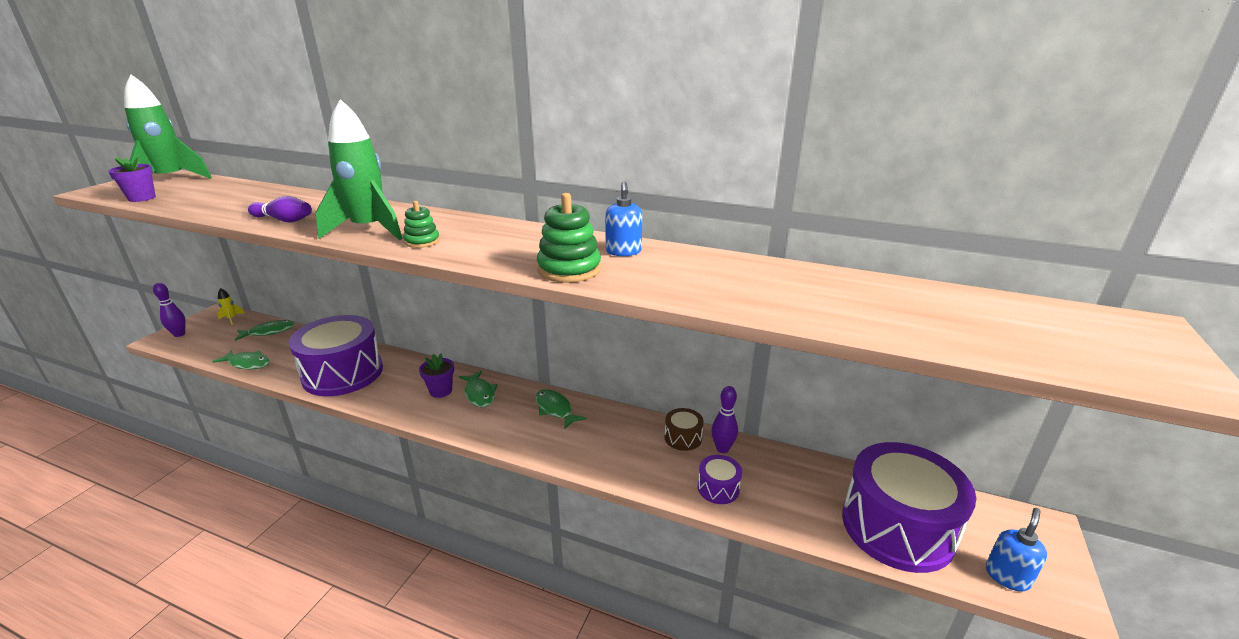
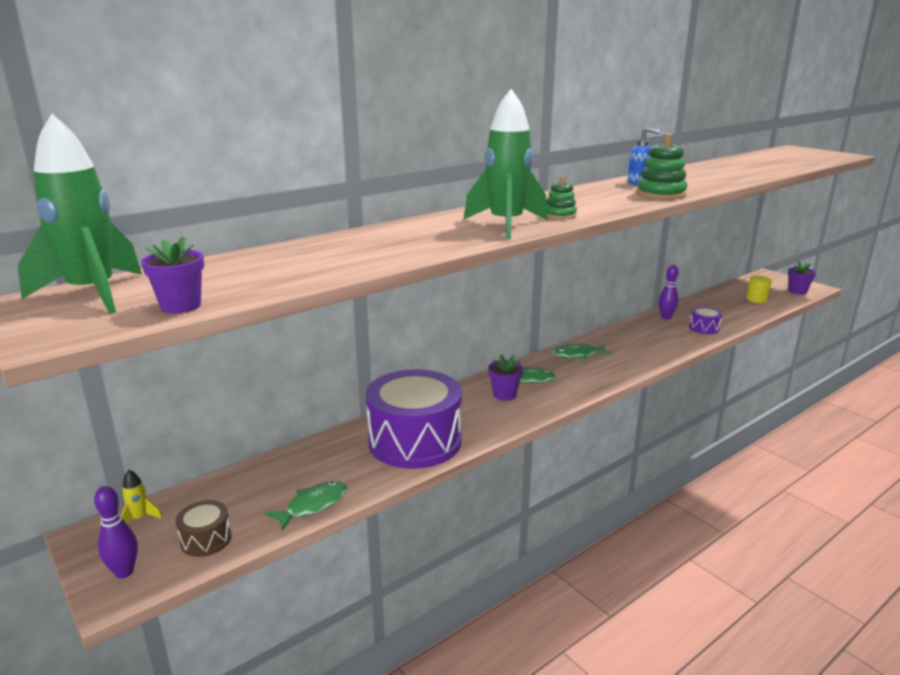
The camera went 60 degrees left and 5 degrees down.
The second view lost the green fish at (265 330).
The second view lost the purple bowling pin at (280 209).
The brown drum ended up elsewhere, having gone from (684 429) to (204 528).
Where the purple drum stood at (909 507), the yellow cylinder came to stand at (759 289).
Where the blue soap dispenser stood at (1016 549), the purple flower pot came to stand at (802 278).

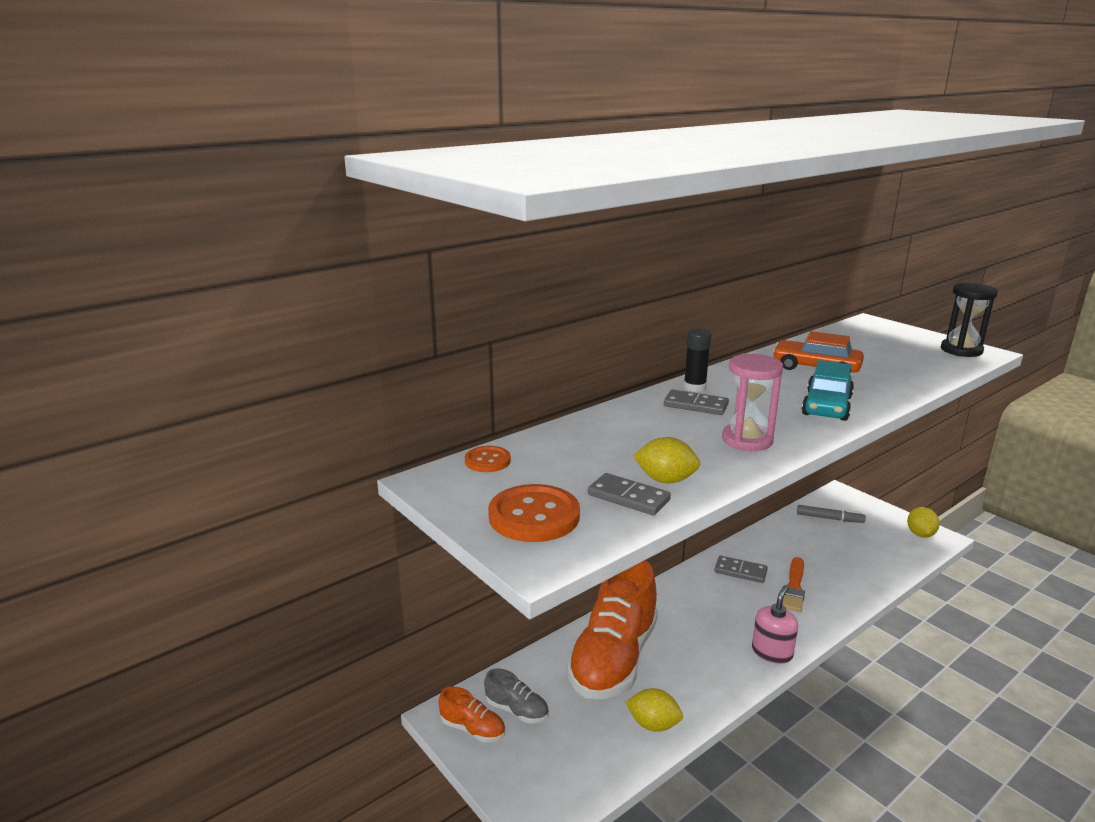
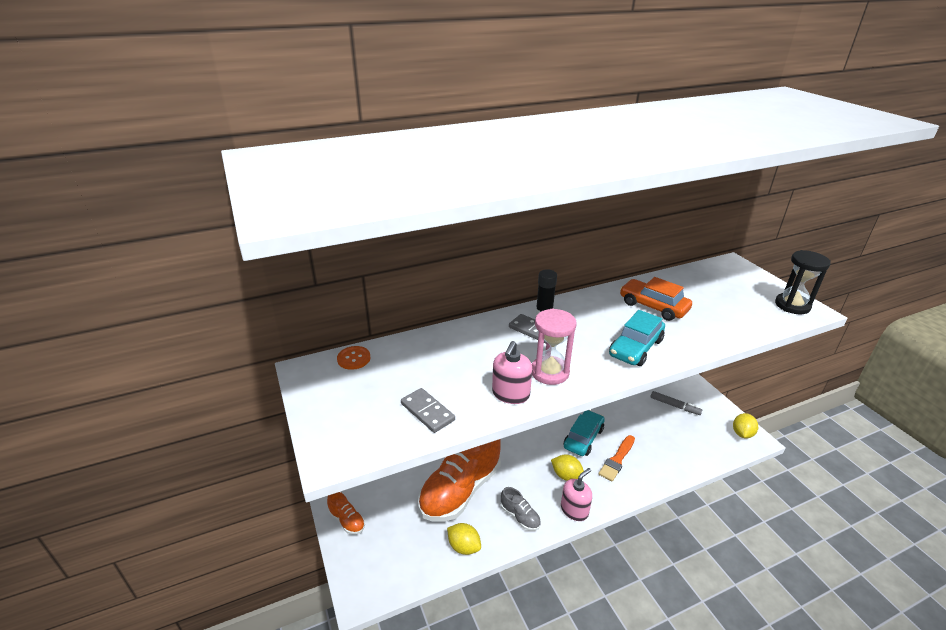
The camera went 15 degrees right and 10 degrees up.
The grey shoe ended up elsewhere, having gone from (516 695) to (521 509).
The second view lost the orange button at (534 513).
The yellow lemon ended up elsewhere, having gone from (667 460) to (567 468).
Where the grey domino stood at (741 569), the turquoise car came to stand at (584 433).
The second view gained the pink soap dispenser at (512 372).

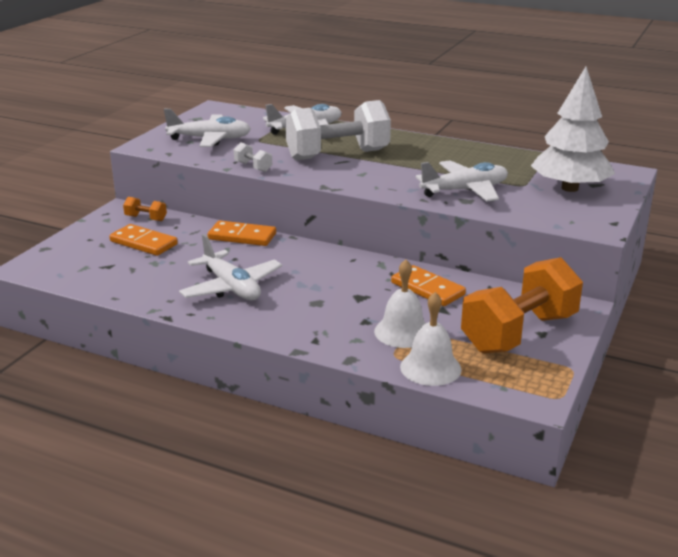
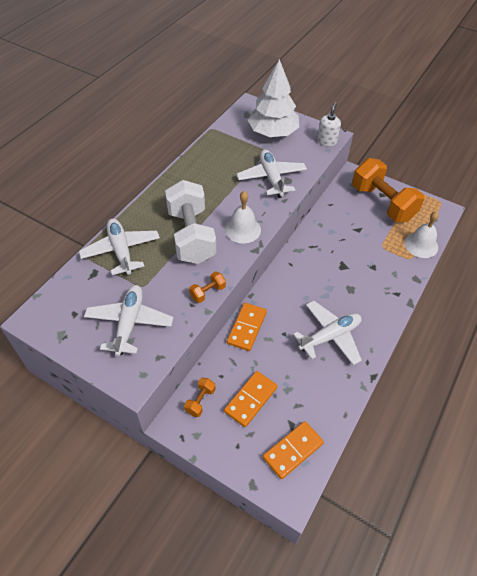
The camera went 85 degrees left and 25 degrees up.
What was the white dumbbell at (253 157) turned into the orange dumbbell at (207 287).
The white bell ended up elsewhere, having gone from (400 303) to (243 217).
The orange domino ended up elsewhere, having gone from (428 285) to (293 450).
The second view gained the white soap dispenser at (329 124).

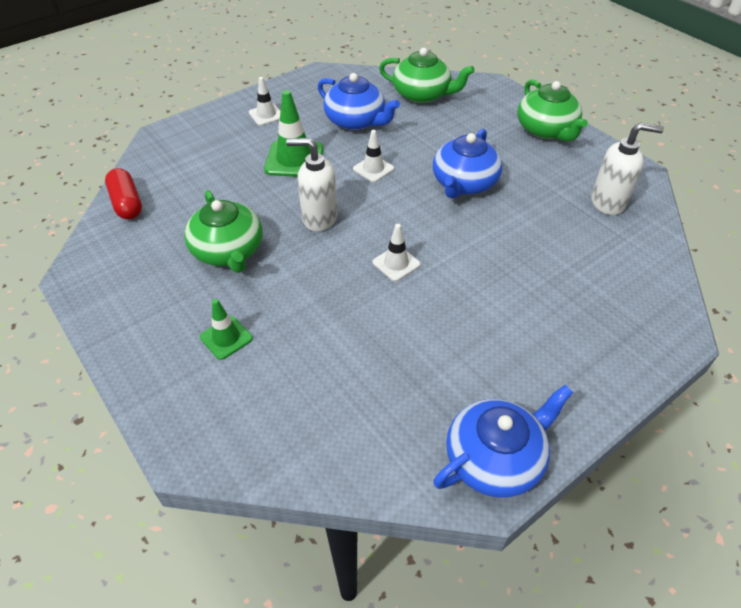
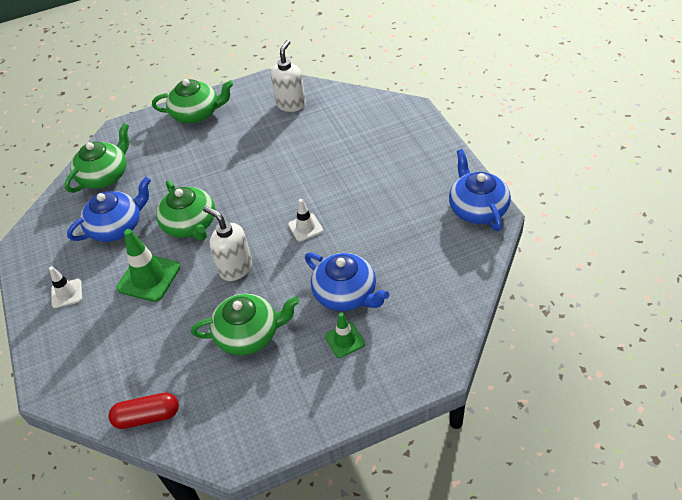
The camera went 70 degrees left and 0 degrees up.
The white soap dispenser at (311 185) ended up facing another way, 105 degrees clockwise from before.
Where the white traffic cone stood at (373 156), the green teapot came to stand at (185 210).
The blue teapot ended up elsewhere, having gone from (467 163) to (347 281).

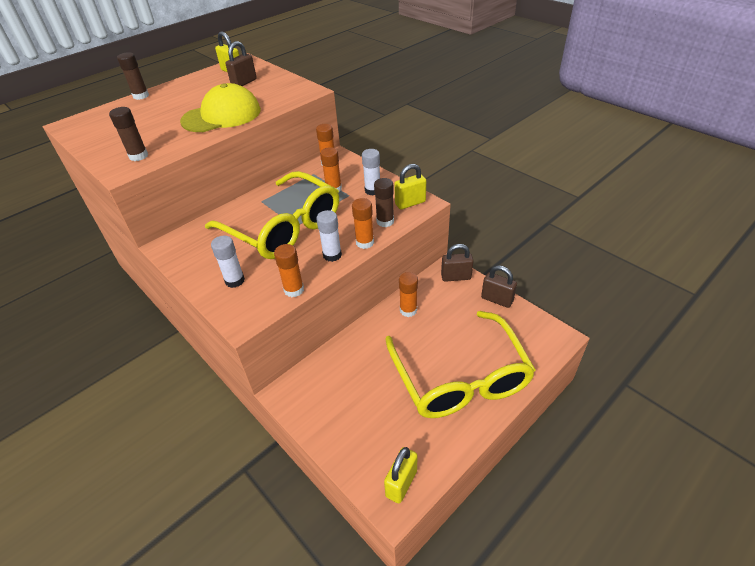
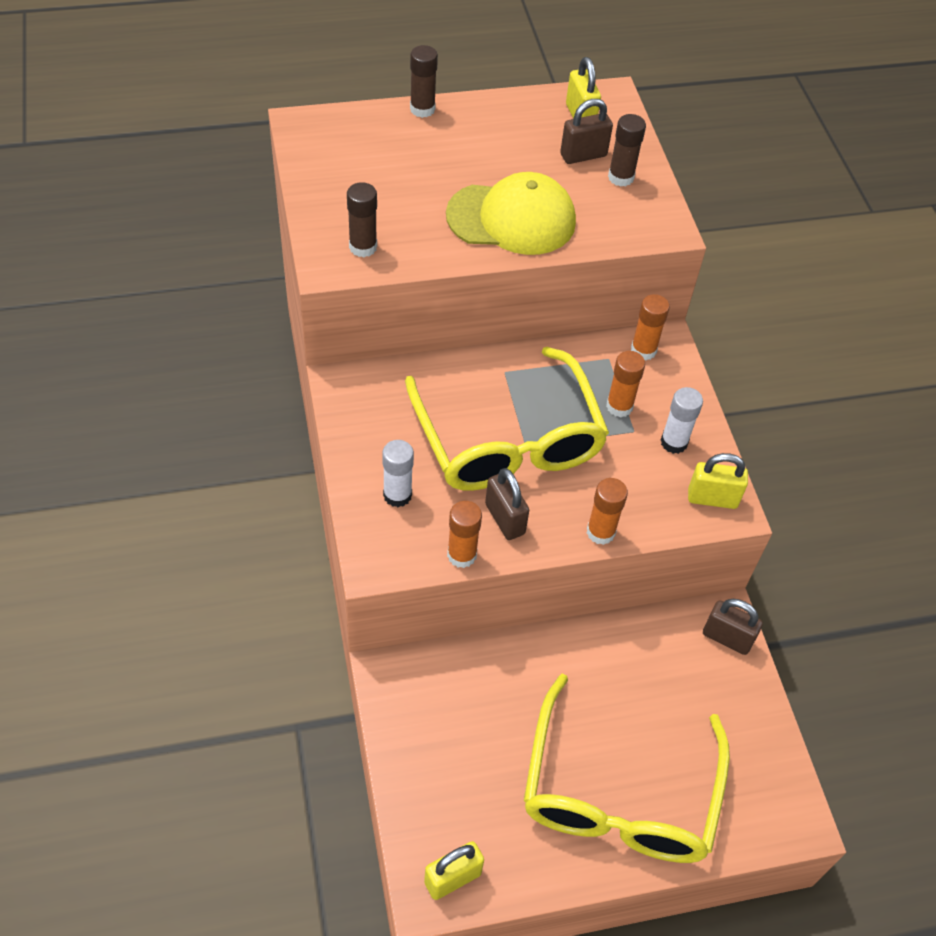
The camera went 25 degrees right and 10 degrees up.
The second view lost the white glue stick at (329 236).
The brown glue stick ended up elsewhere, having gone from (384 202) to (627 150).
The second view lost the orange glue stick at (408 294).
The brown padlock ended up elsewhere, having gone from (499 286) to (507 504).

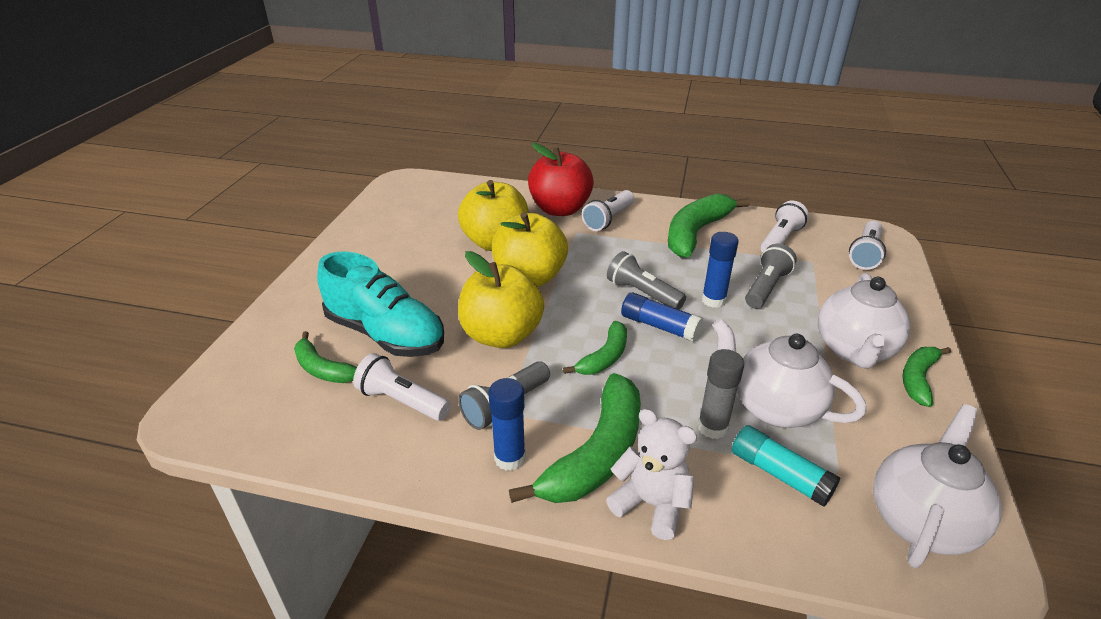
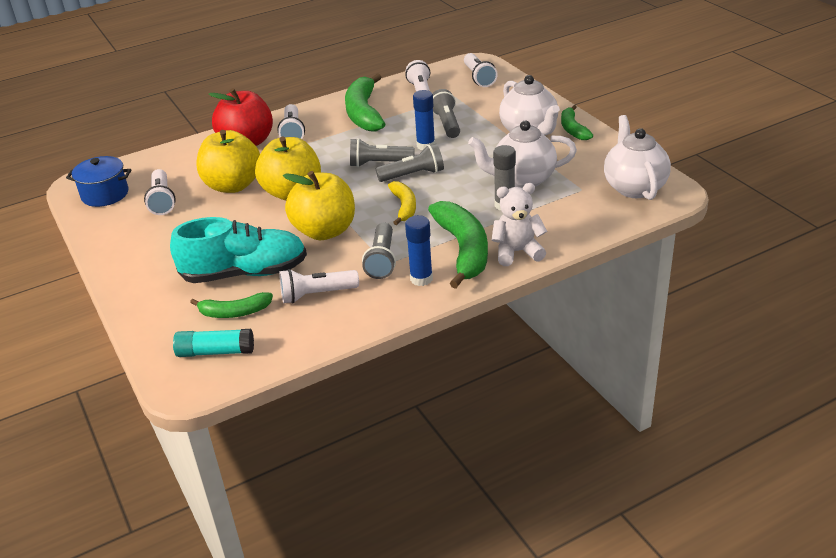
The camera went 40 degrees left and 0 degrees up.
What was the green banana at (595 348) turned into the yellow banana at (402 203).
Where the blue glue stick stood at (662 317), the grey flashlight came to stand at (410 163).
The turquoise glue stick ended up elsewhere, having gone from (786 466) to (213 343).
The second view gained the blue pot at (98 181).
The second view gained the white flashlight at (160 192).

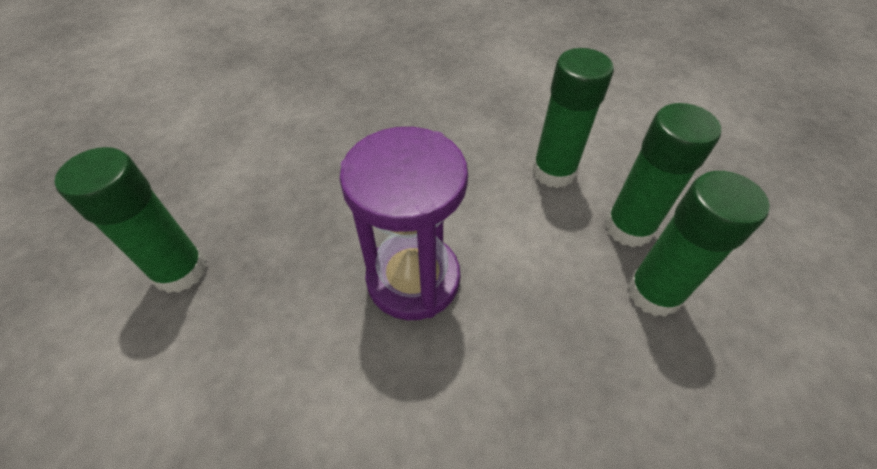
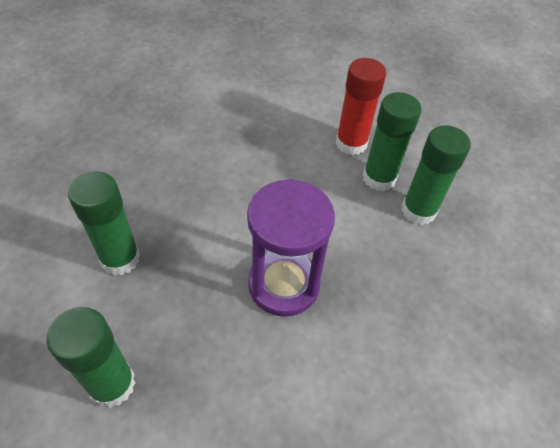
The camera went 40 degrees left and 0 degrees up.
The green glue stick ended up elsewhere, having gone from (573 118) to (104 223).
The second view gained the red glue stick at (361 107).

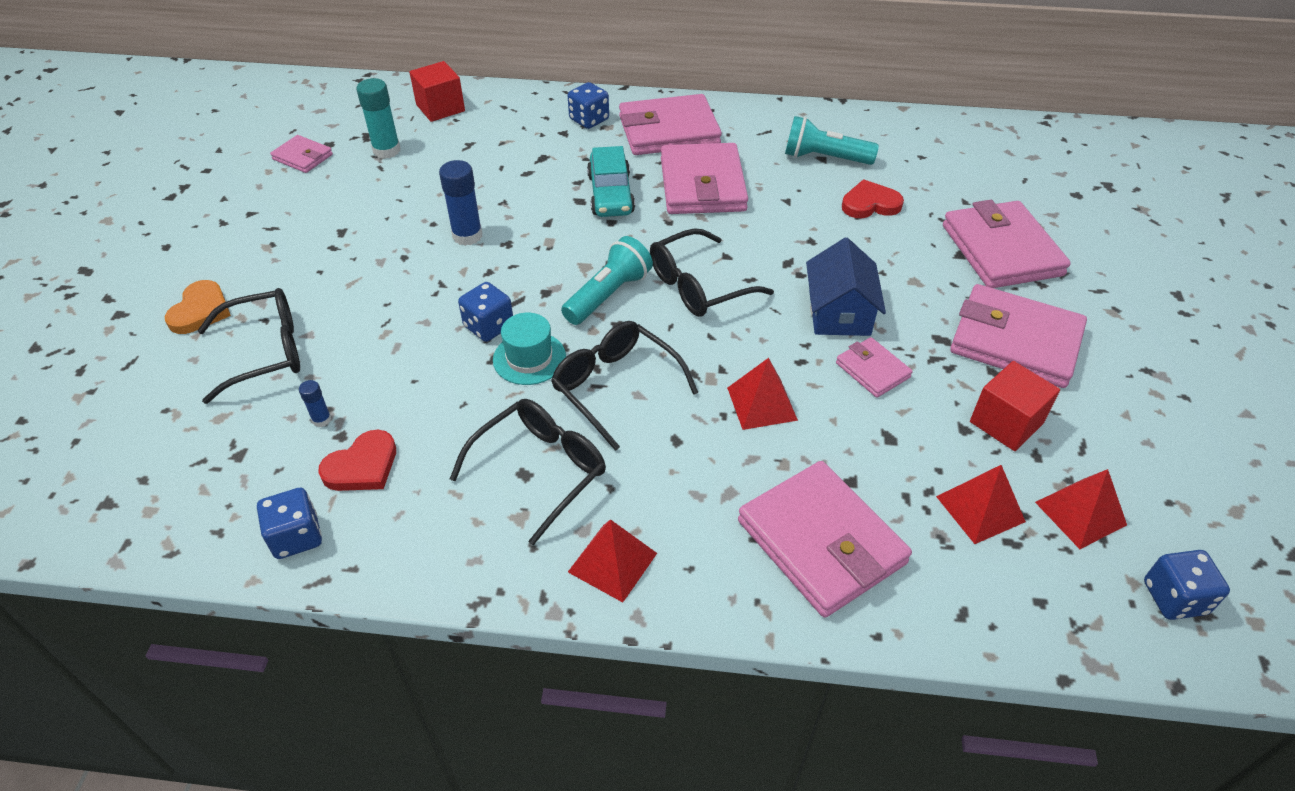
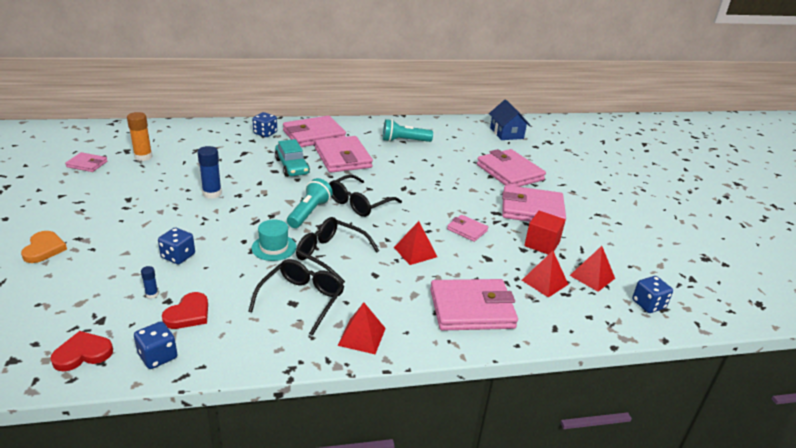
The camera went 20 degrees left and 15 degrees down.
The second view lost the black glasses at (248 346).
What was the turquoise glue stick at (378 118) turned into the orange glue stick at (140 136).
The second view lost the red cube at (437 91).
The blue dice ended up elsewhere, having gone from (485 312) to (176 246).
The pink wallet at (825 539) ended up facing another way, 45 degrees counterclockwise from before.
The blue house ended up elsewhere, having gone from (846 287) to (509 120).
The red heart ended up elsewhere, having gone from (873 199) to (81 351).

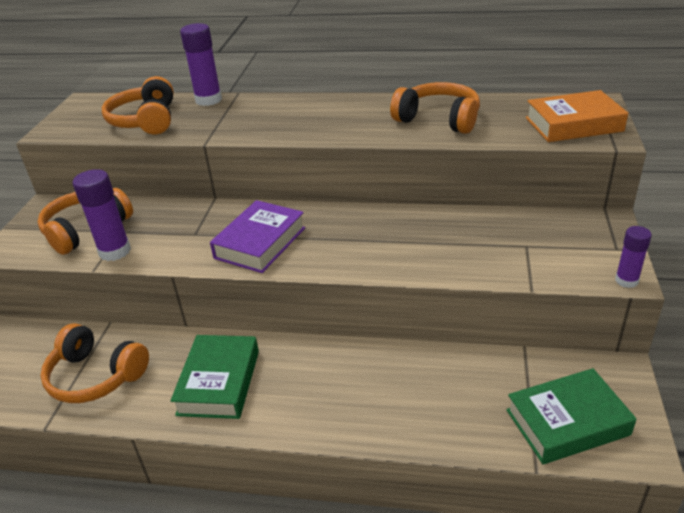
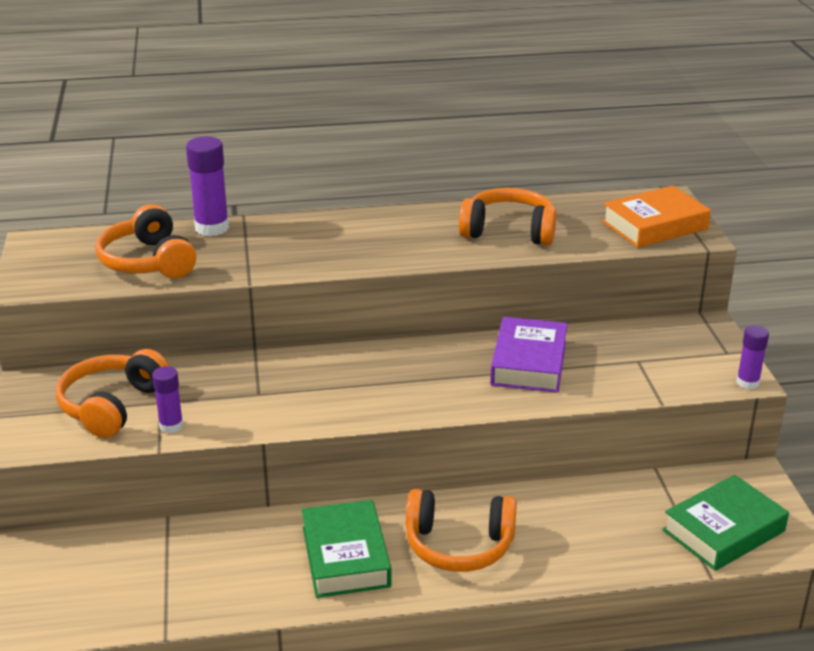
The camera went 20 degrees left and 5 degrees down.
The orange headphones ended up elsewhere, having gone from (94 363) to (461 530).
The size of the purple glue stick at (101 215) changed by a factor of 0.61.
The purple book ended up elsewhere, having gone from (257 236) to (528 355).

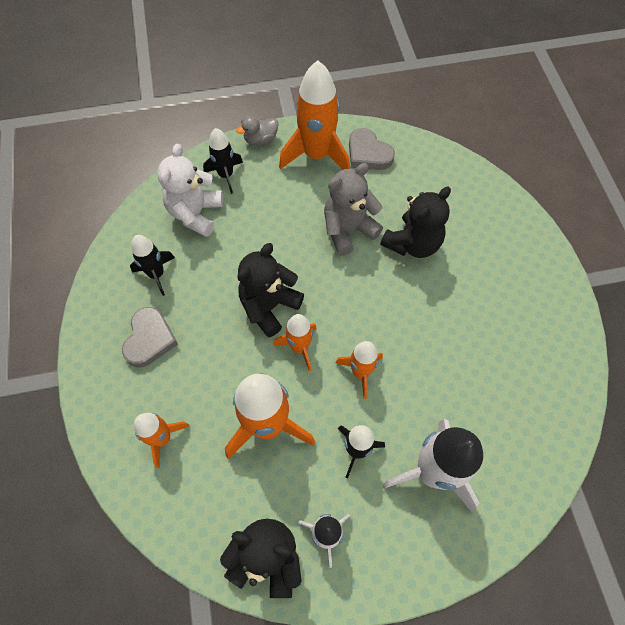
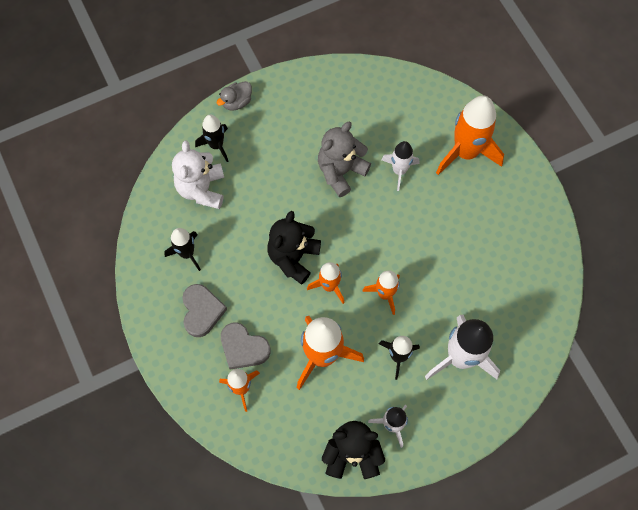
The camera went 15 degrees left and 5 degrees up.
The orange rocket ended up elsewhere, having gone from (314 115) to (470 135).
The grey heart ended up elsewhere, having gone from (372 149) to (246 346).
Where the black teddy bear stood at (415 222), the white rocket came to stand at (400 166).

